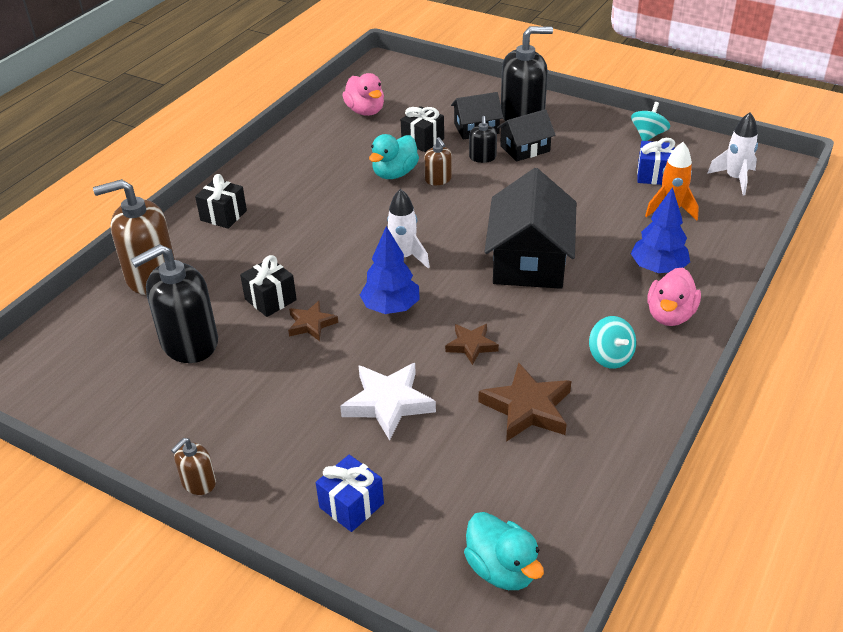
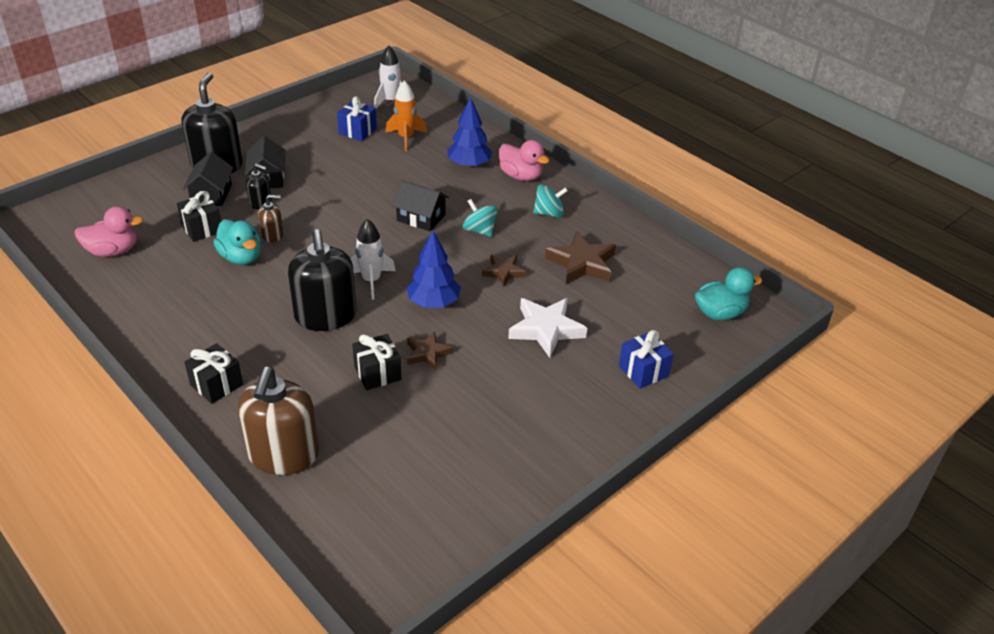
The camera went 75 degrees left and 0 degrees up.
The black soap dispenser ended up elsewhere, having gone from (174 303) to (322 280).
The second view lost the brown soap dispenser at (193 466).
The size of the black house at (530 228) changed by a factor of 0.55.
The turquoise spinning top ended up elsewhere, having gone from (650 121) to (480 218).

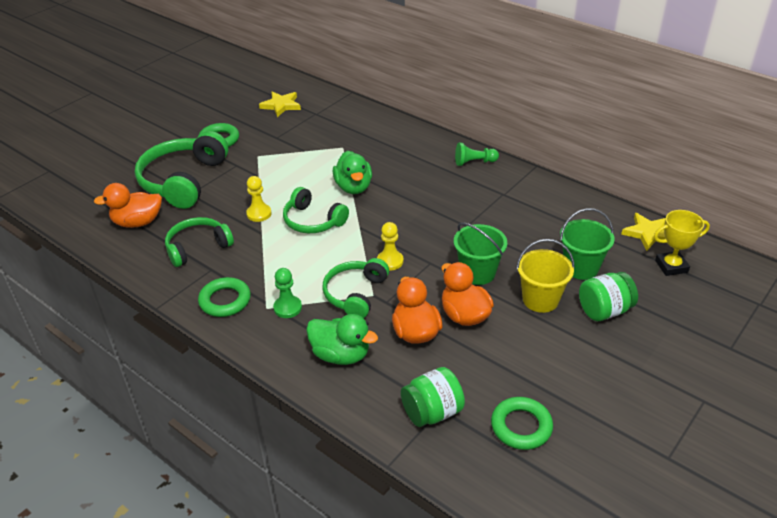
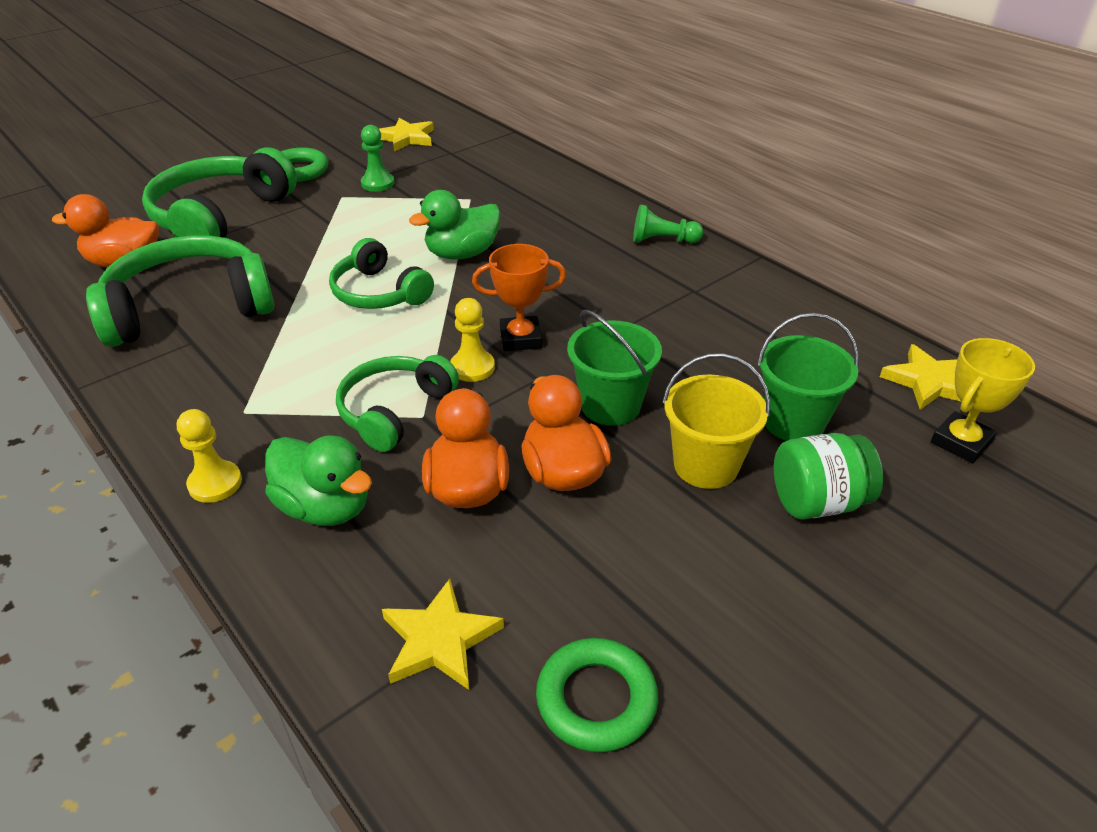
The camera went 10 degrees right and 0 degrees up.
The size of the green headphones at (199 242) changed by a factor of 1.62.
The second view lost the green ring at (224 297).
The yellow pawn ended up elsewhere, having gone from (259 199) to (209 456).
The green pawn ended up elsewhere, having gone from (287 293) to (378 158).
The green duck at (352 172) ended up facing another way, 60 degrees clockwise from before.
Where the green jar stood at (433 397), the yellow star came to stand at (443 634).
The yellow trophy at (682 243) ended up facing another way, 45 degrees counterclockwise from before.
The second view gained the orange trophy at (519 297).

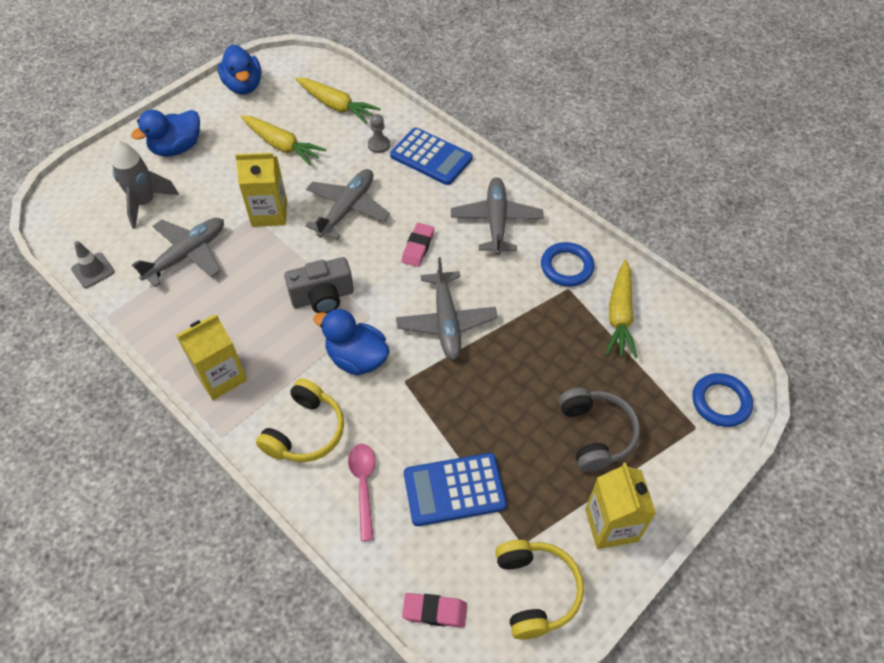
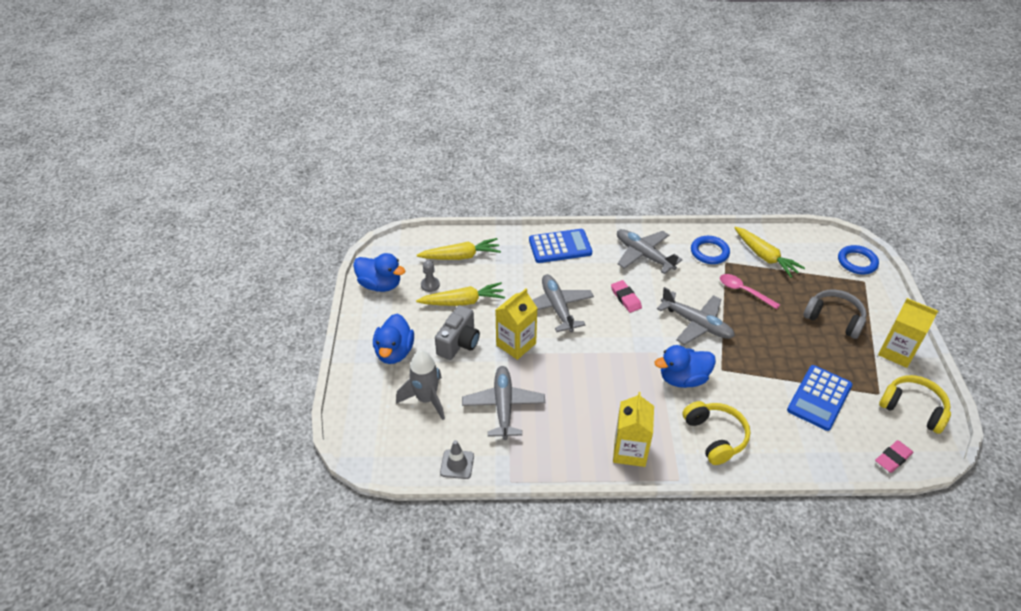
The camera went 45 degrees left and 10 degrees down.
The grey camera ended up elsewhere, having gone from (319 285) to (457 332).
The pink spoon ended up elsewhere, having gone from (362 492) to (750 291).
The grey pawn ended up elsewhere, having gone from (379 133) to (430 276).

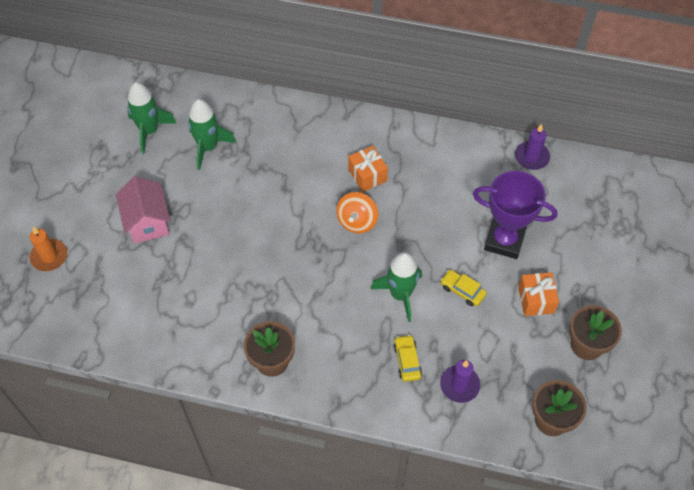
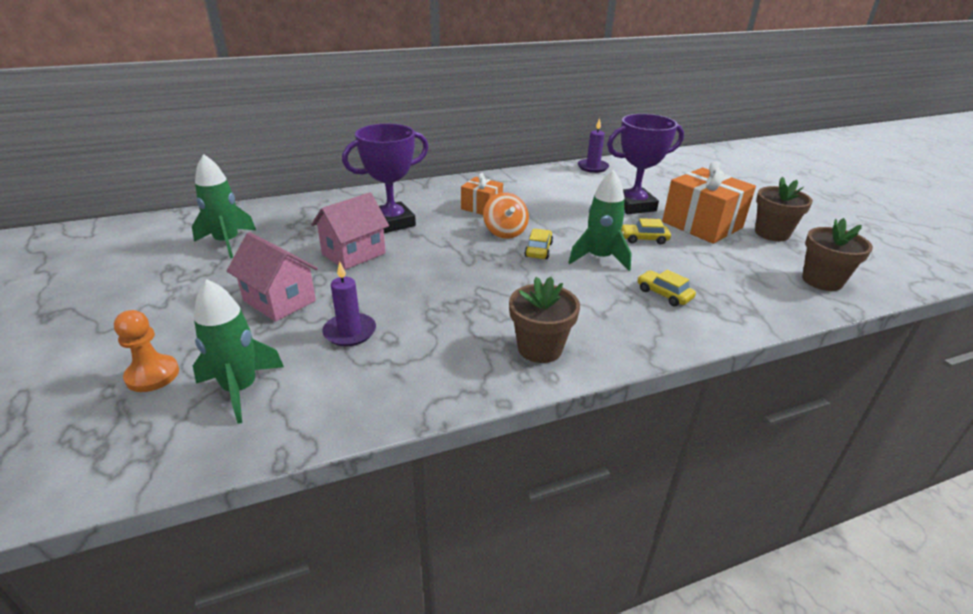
The camera went 35 degrees left and 25 degrees down.
Where the orange candle stood at (48 249), the orange pawn came to stand at (146 351).
The green rocket ended up elsewhere, having gone from (212 134) to (238 351).
The purple candle ended up elsewhere, having gone from (460 381) to (349 304).
The size of the orange gift at (538 294) changed by a factor of 1.78.
The second view gained the pink house at (350 231).
The second view gained the purple trophy at (385 178).
The second view gained the yellow car at (539 244).

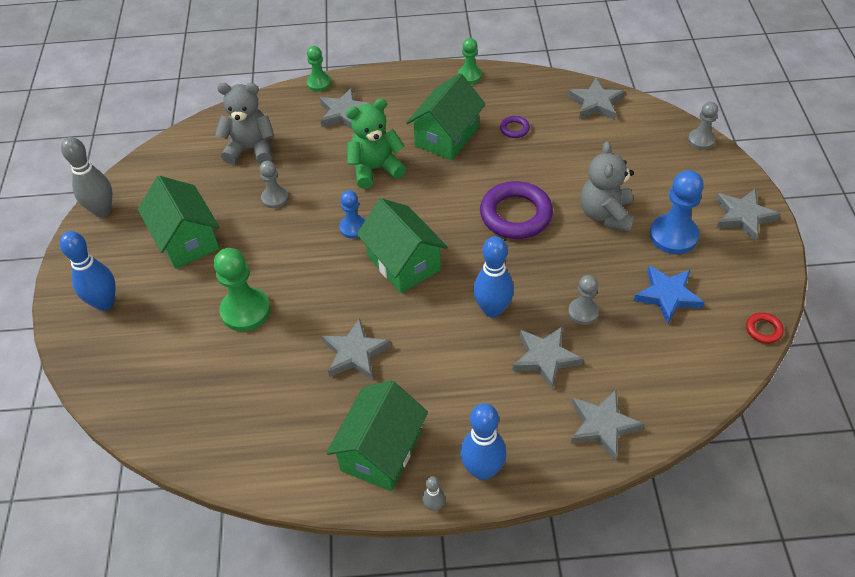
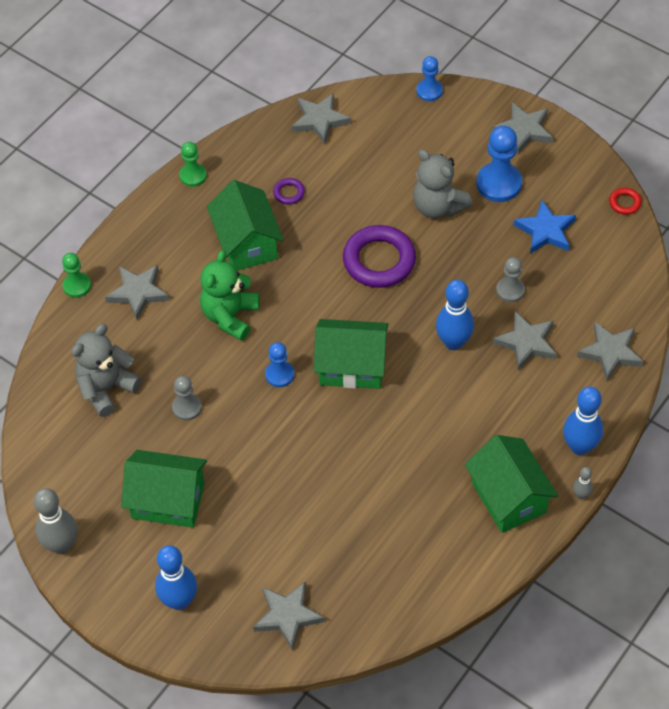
The camera went 50 degrees left and 5 degrees up.
The second view lost the green pawn at (242 290).
The grey star ended up elsewhere, having gone from (356 349) to (289 616).
What was the grey pawn at (703 126) turned into the blue pawn at (429 78).

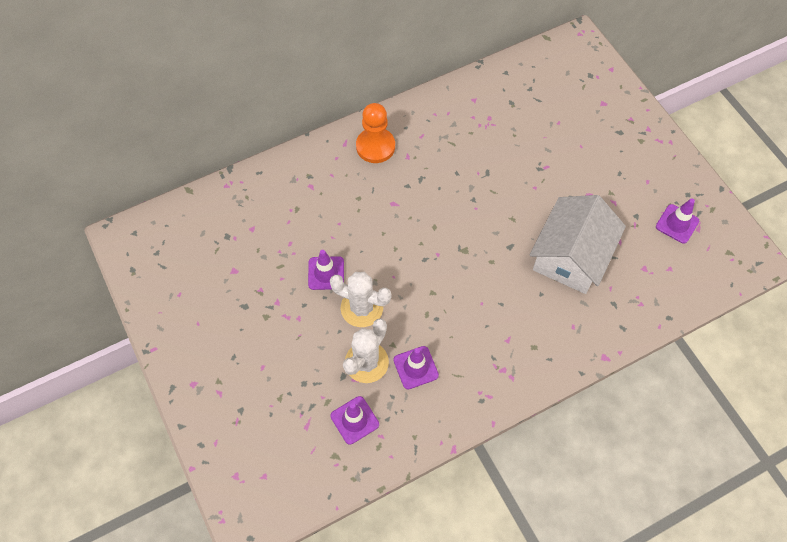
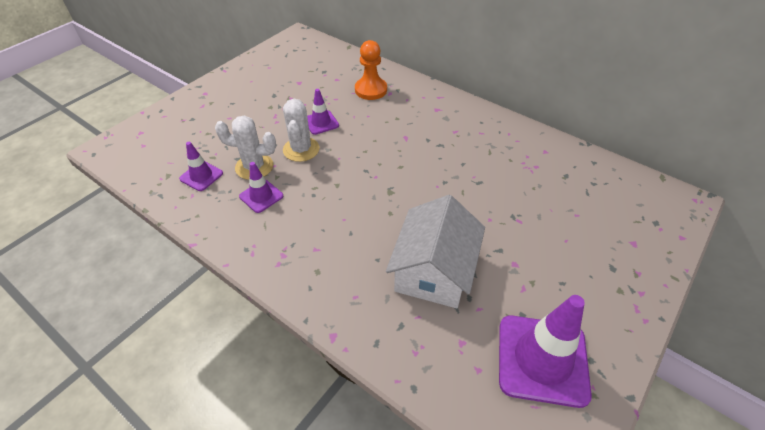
The camera went 65 degrees right and 15 degrees down.
The orange pawn ended up elsewhere, having gone from (375 133) to (371 70).
The white house at (578 244) ended up facing another way, 75 degrees counterclockwise from before.
The size of the purple traffic cone at (677 221) changed by a factor of 1.94.

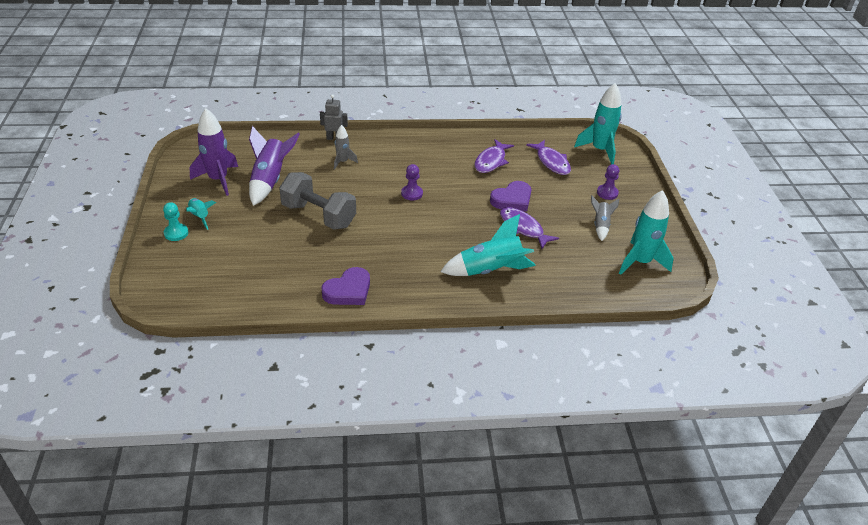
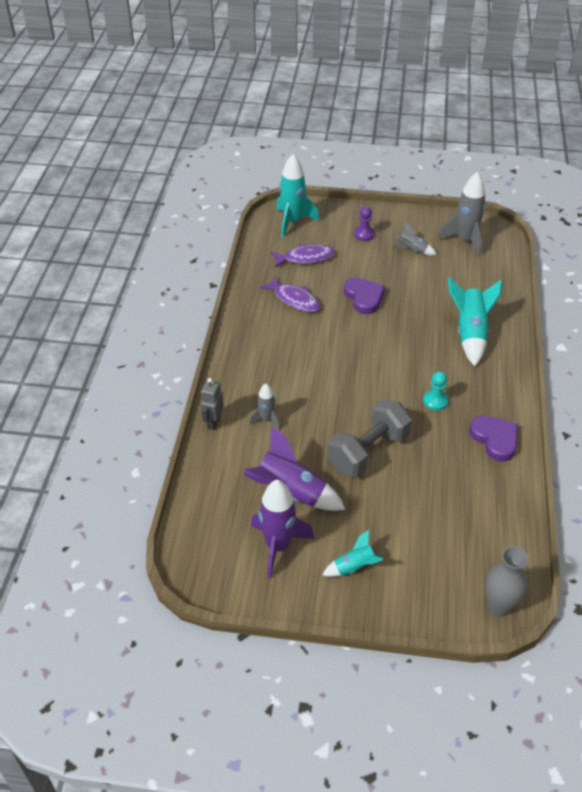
The camera went 75 degrees left and 5 degrees up.
The turquoise pawn ended up elsewhere, having gone from (175 221) to (435 391).
The second view lost the purple pawn at (412 182).
The second view lost the purple fish at (529 228).
What was the turquoise rocket at (646 232) turned into the grey rocket at (462 214).
The second view gained the grey vase at (507 581).

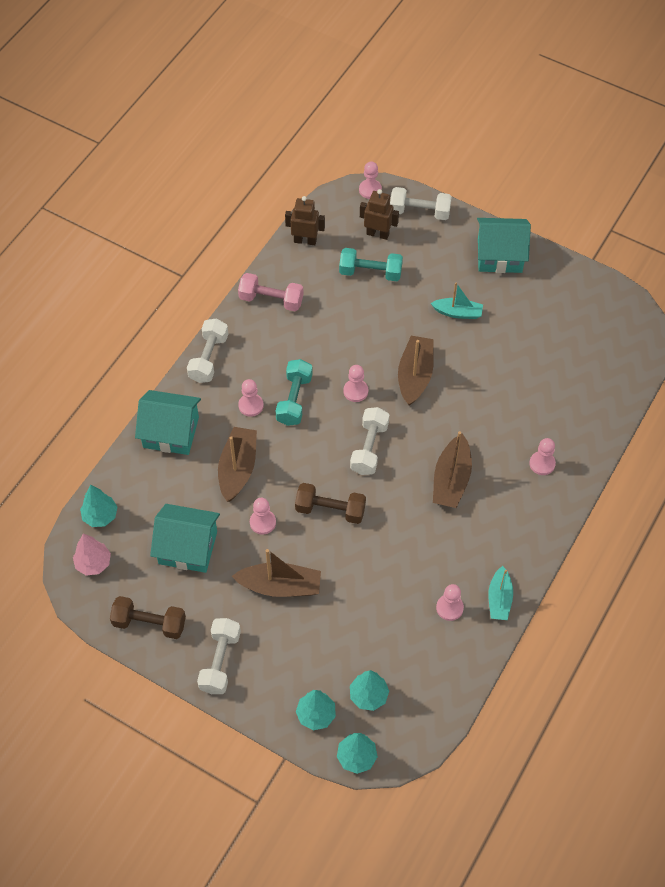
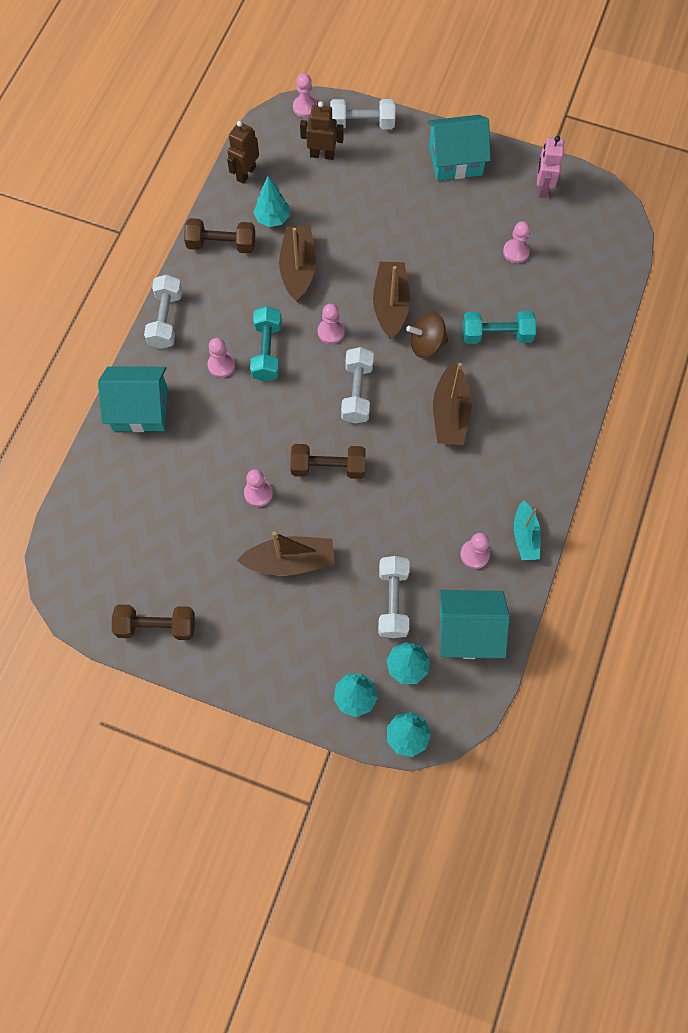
The camera went 10 degrees left and 10 degrees up.
The second view lost the pink tree at (92 554).
The turquoise tree ended up elsewhere, having gone from (98 506) to (271 201).
The turquoise house ended up elsewhere, having gone from (185 538) to (474 624).
The white dumbbell ended up elsewhere, having gone from (219 656) to (393 597).
The brown boat ended up elsewhere, having gone from (237 464) to (297 264).
What was the pink dumbbell at (270 292) turned into the brown dumbbell at (219 236).
The brown robot at (305 220) ended up facing another way, 60 degrees counterclockwise from before.
The turquoise dumbbell ended up elsewhere, having gone from (371 264) to (499 327).
The second view lost the turquoise boat at (457 301).
The pink pawn ended up elsewhere, having gone from (542 456) to (516 242).
The second view gained the brown spinning top at (427 335).
The second view gained the pink robot at (550 167).

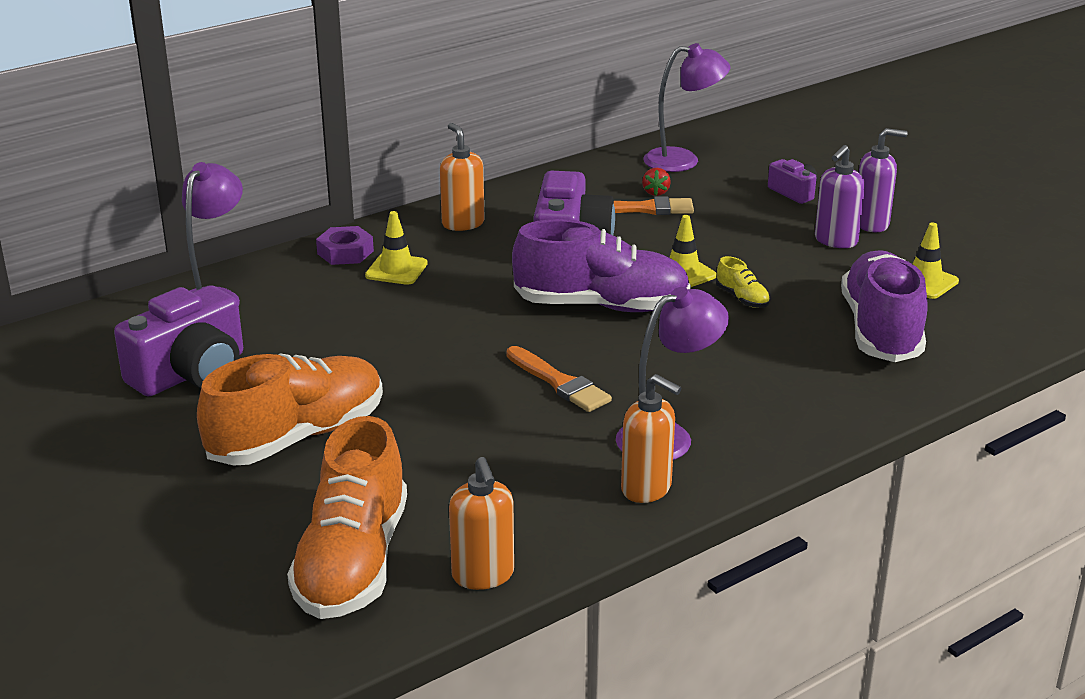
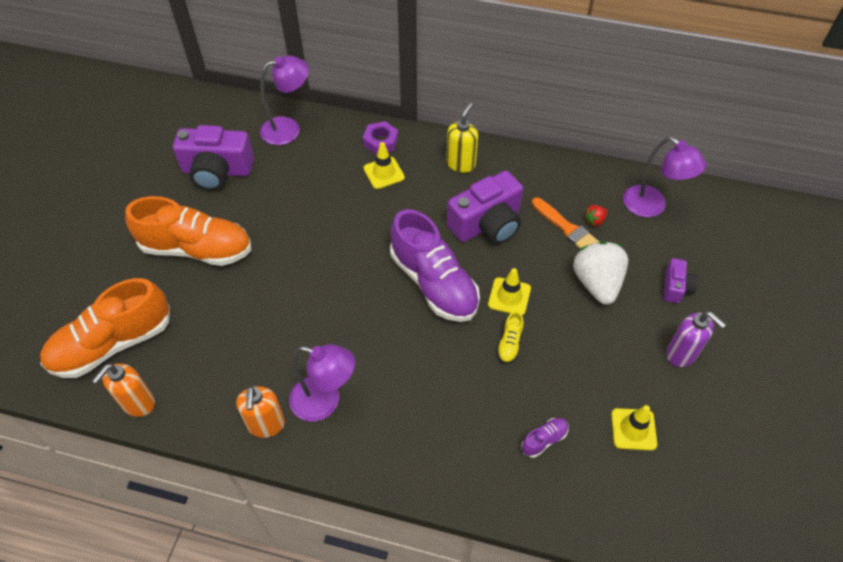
The camera went 50 degrees right and 25 degrees up.
What was the orange soap dispenser at (462 177) turned into the yellow soap dispenser at (462 138).
The second view lost the orange brush at (559 379).
The second view lost the purple soap dispenser at (840 196).
The size of the purple shoe at (884 306) changed by a factor of 0.41.
The second view gained the white strawberry at (600 273).

